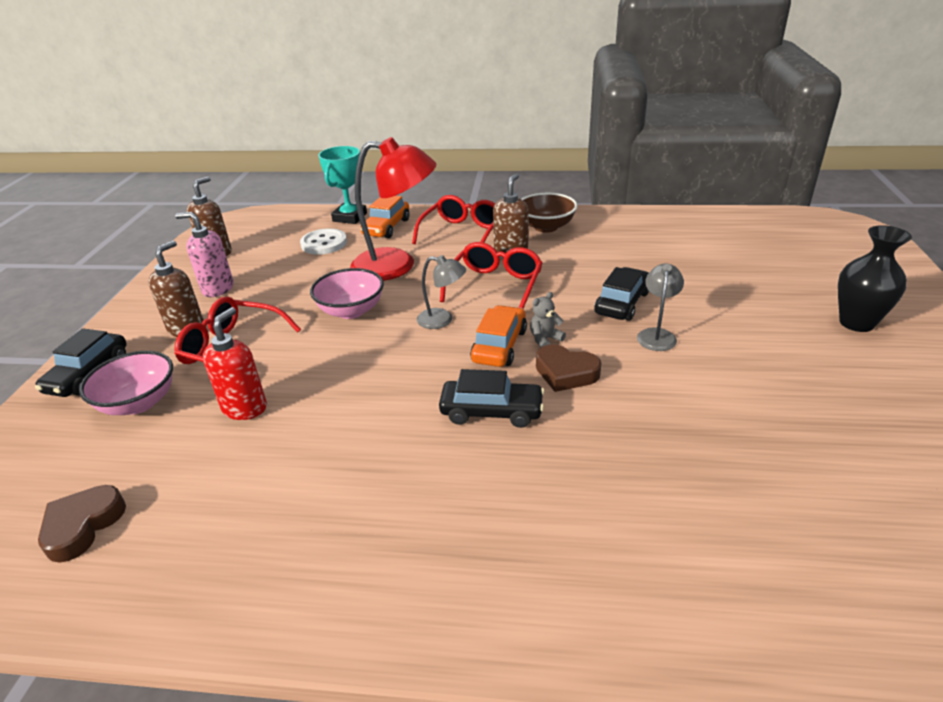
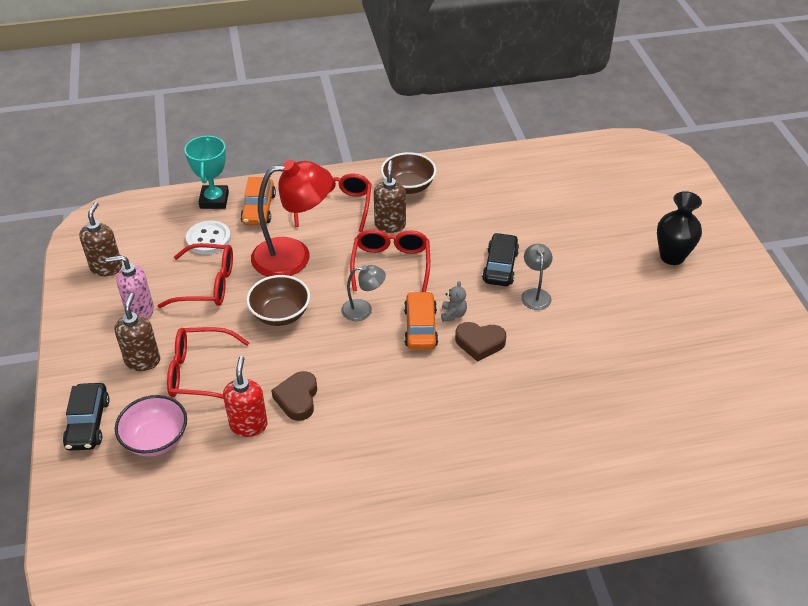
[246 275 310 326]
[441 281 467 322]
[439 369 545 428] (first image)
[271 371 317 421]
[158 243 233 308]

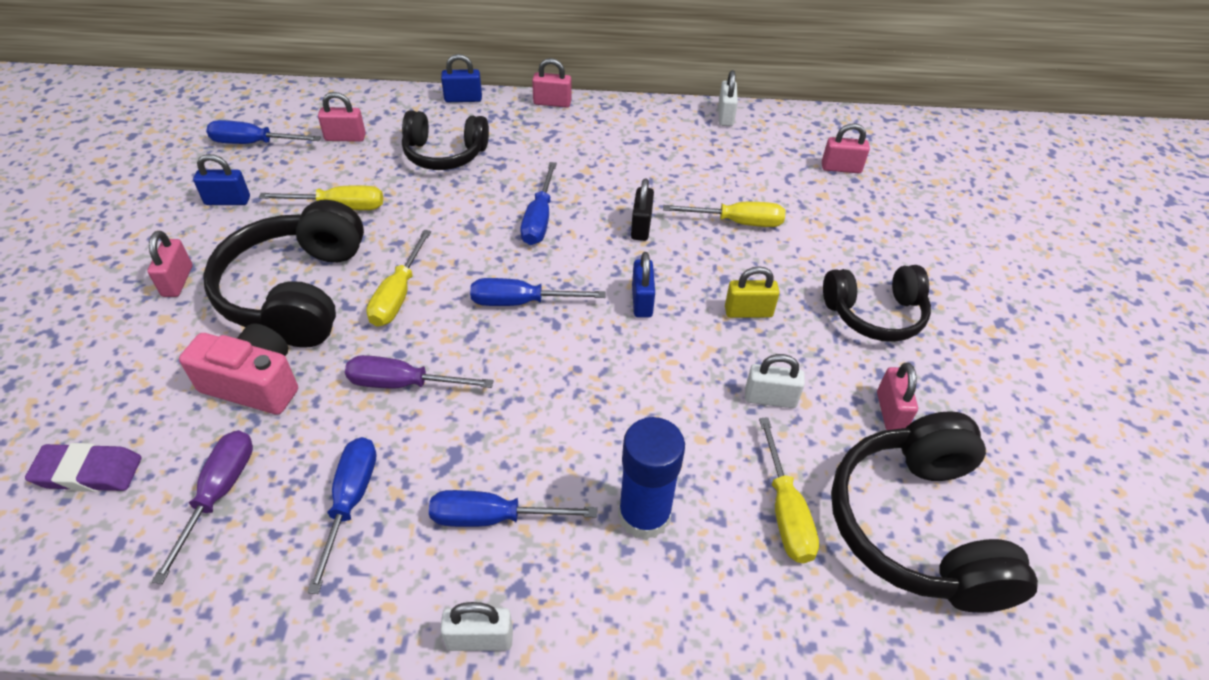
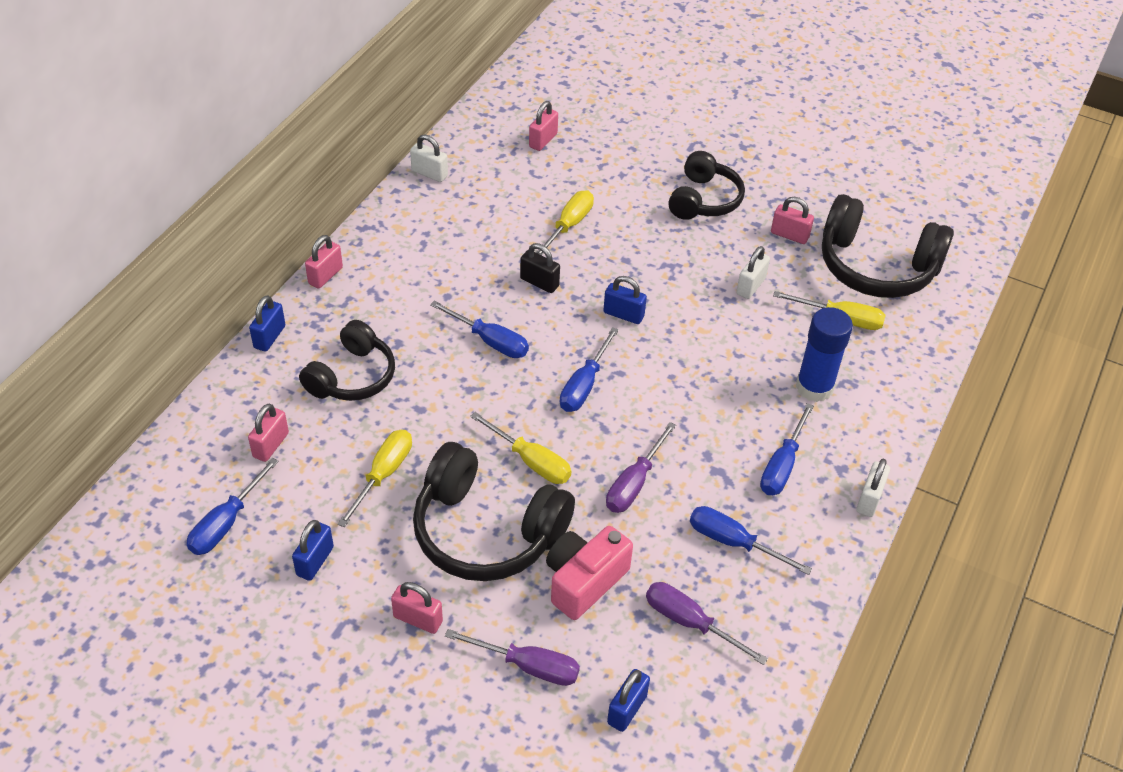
[725 266 780 318] (first image)
[607 669 650 732]
[445 629 580 686]

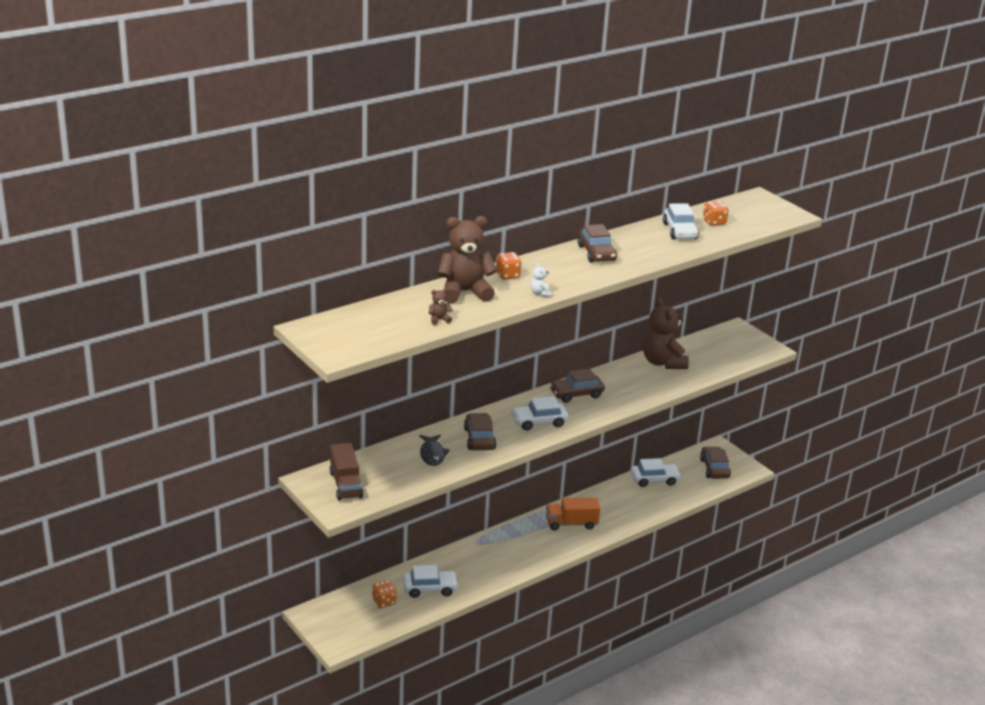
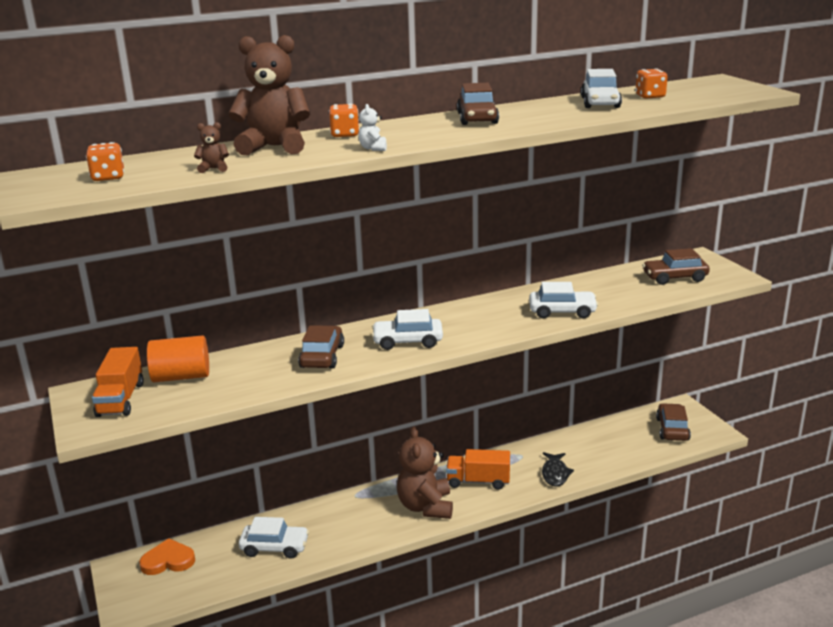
[397 426 453 519]
[642 248 710 285]
[542 452 574 487]
[92 347 144 417]
[529 282 598 319]
[86 142 124 181]
[147 335 209 382]
[139 538 195 575]

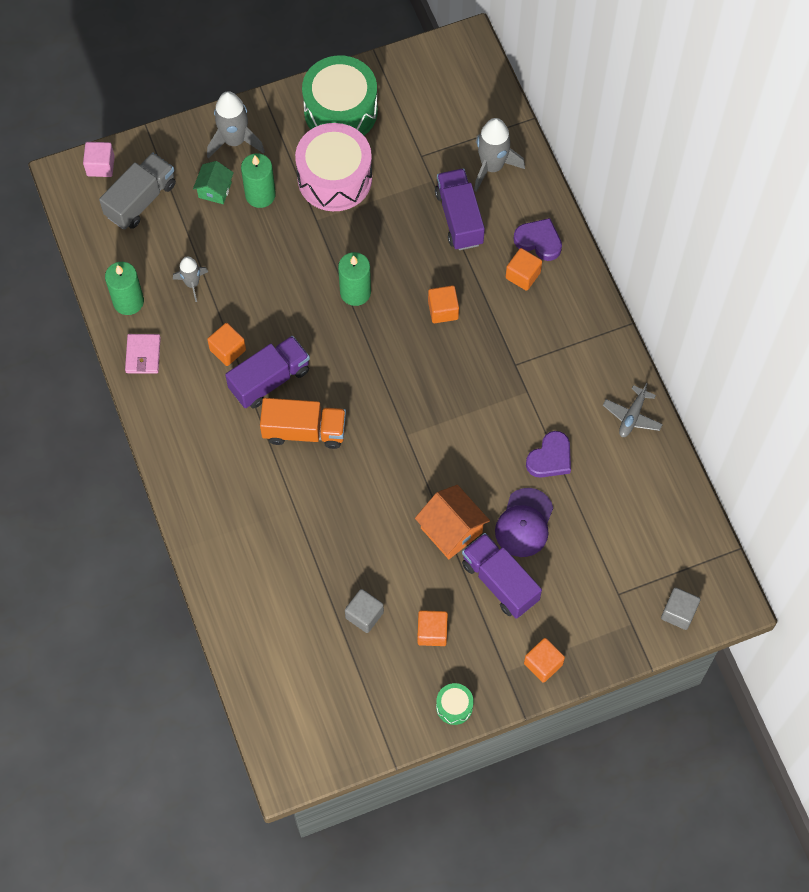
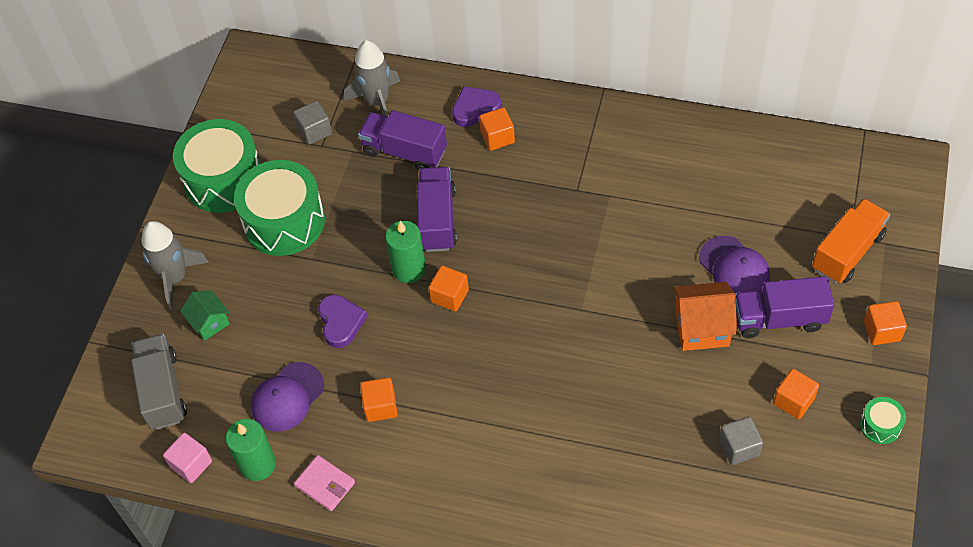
[234 160 325 256]
[163 433 212 483]
[241 153 276 208] (first image)
[251 362 324 432]
[429 266 469 312]
[417 167 457 252]
[603 383 663 437] (first image)
[812 198 890 284]
[318 295 367 348]
[293 101 332 145]

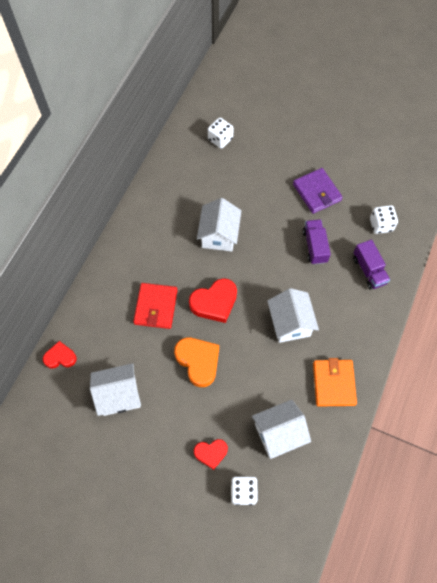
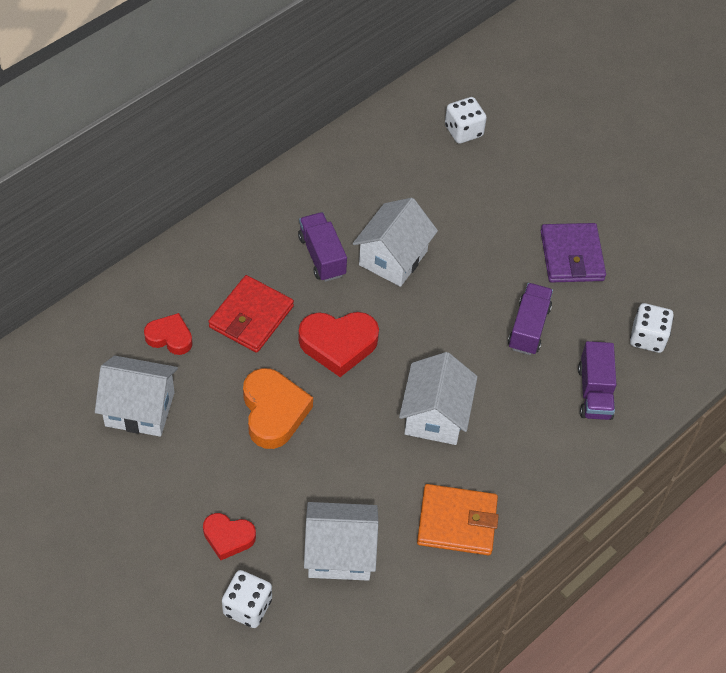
[144 313 193 355]
[417 484 499 555]
[298 212 347 282]

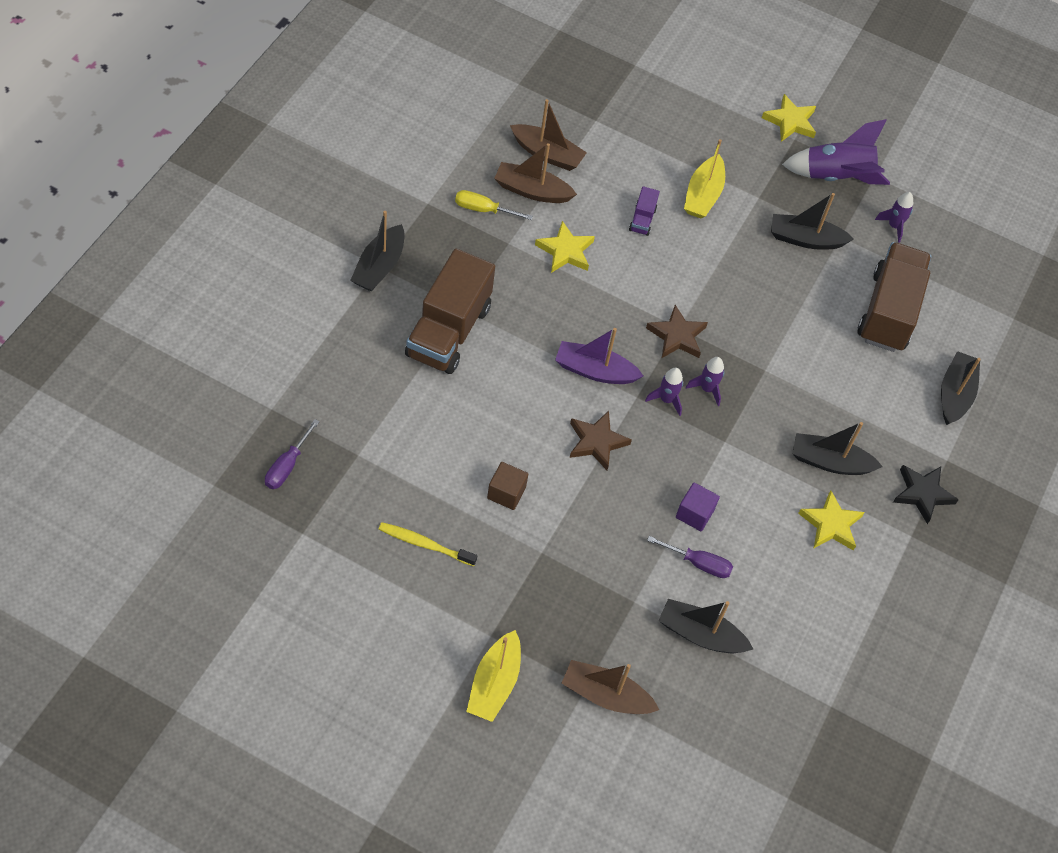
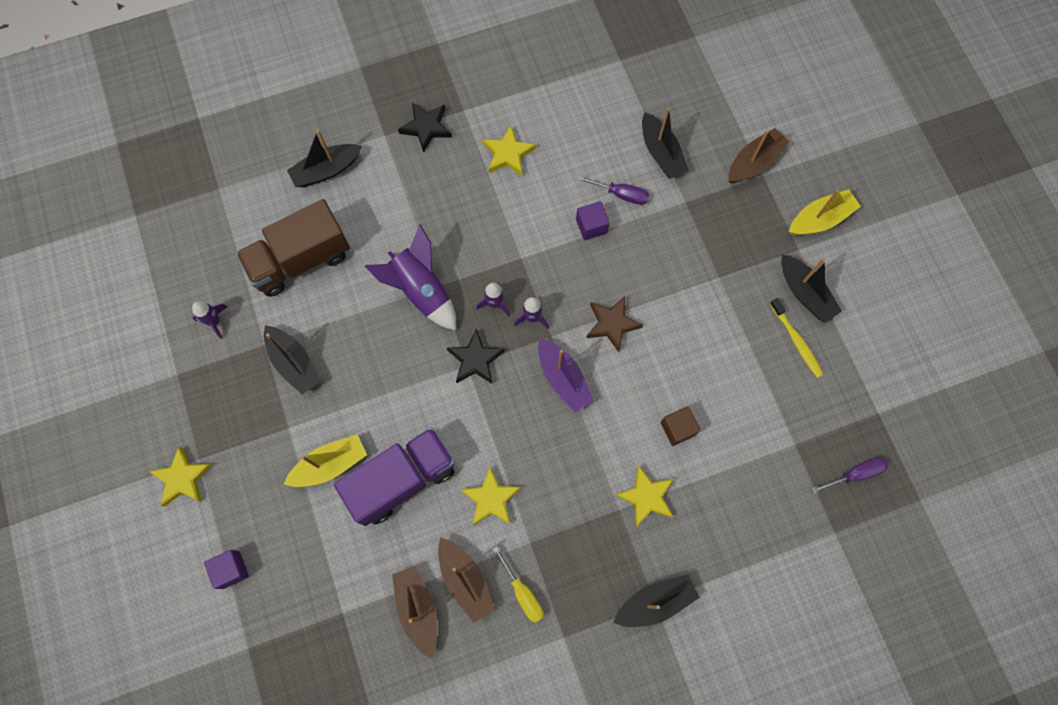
[364 225 456 330]
[334 427 455 526]
[615 465 674 527]
[447 329 505 384]
[782 254 842 323]
[661 406 701 446]
[577 176 649 205]
[728 128 790 183]
[204 550 249 589]

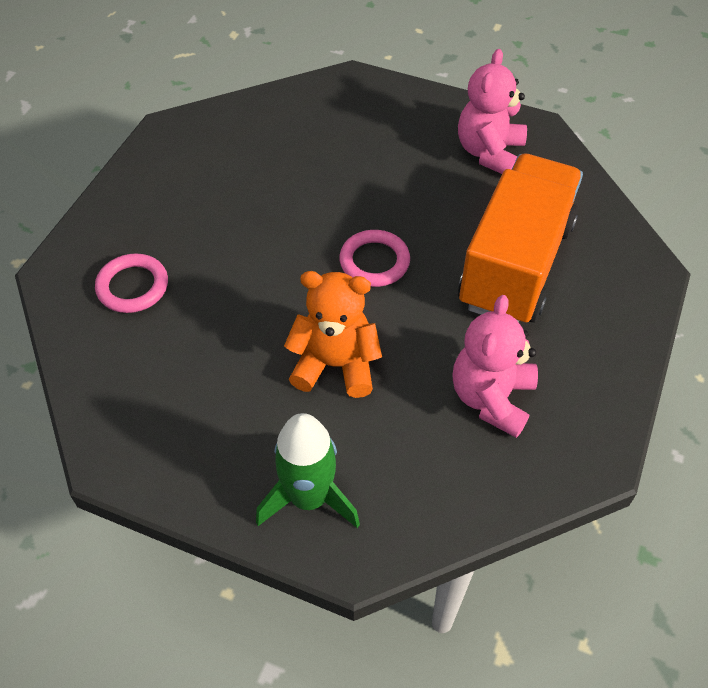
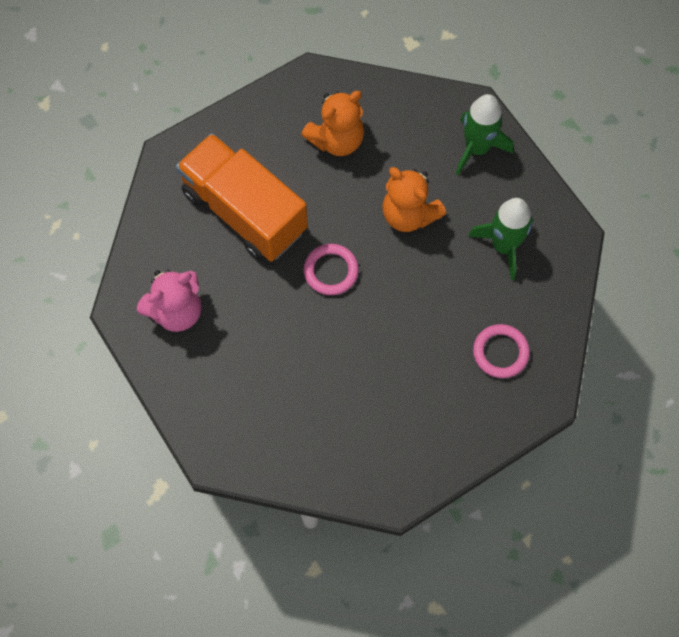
[176 133 308 262]
[301 91 364 156]
[468 198 533 280]

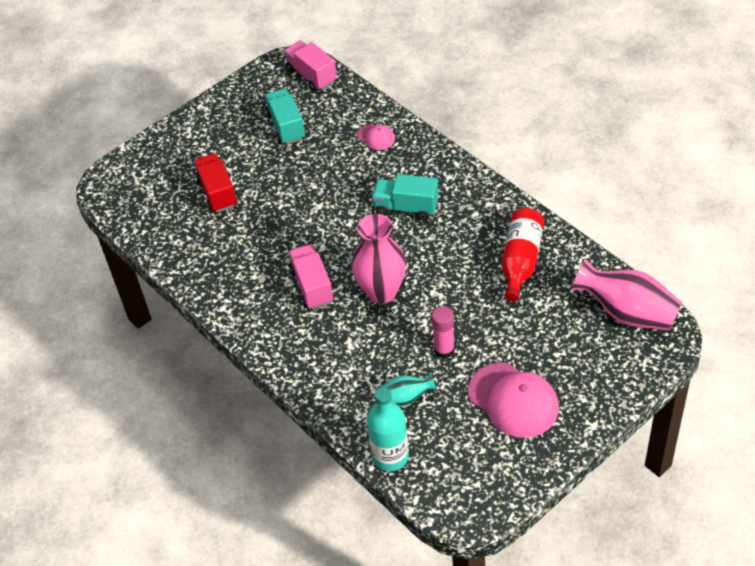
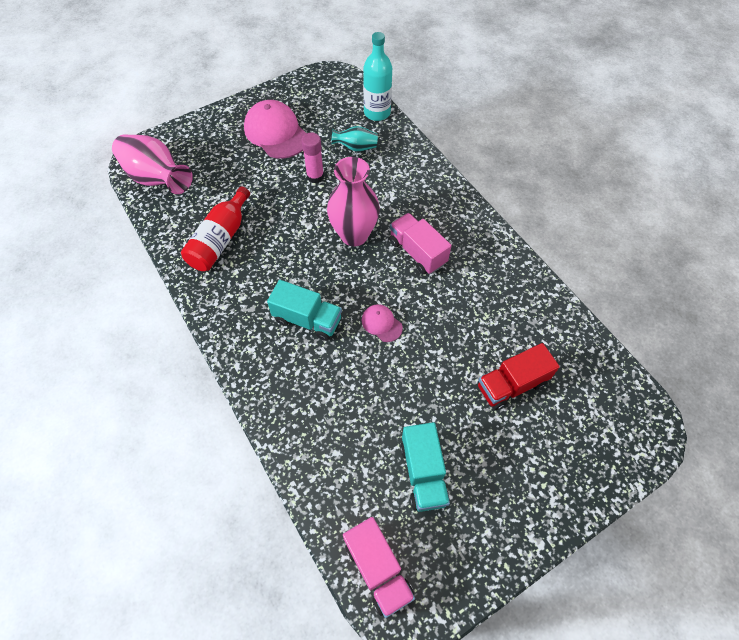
[361 304 403 342]
[478 343 560 410]
[390 213 452 274]

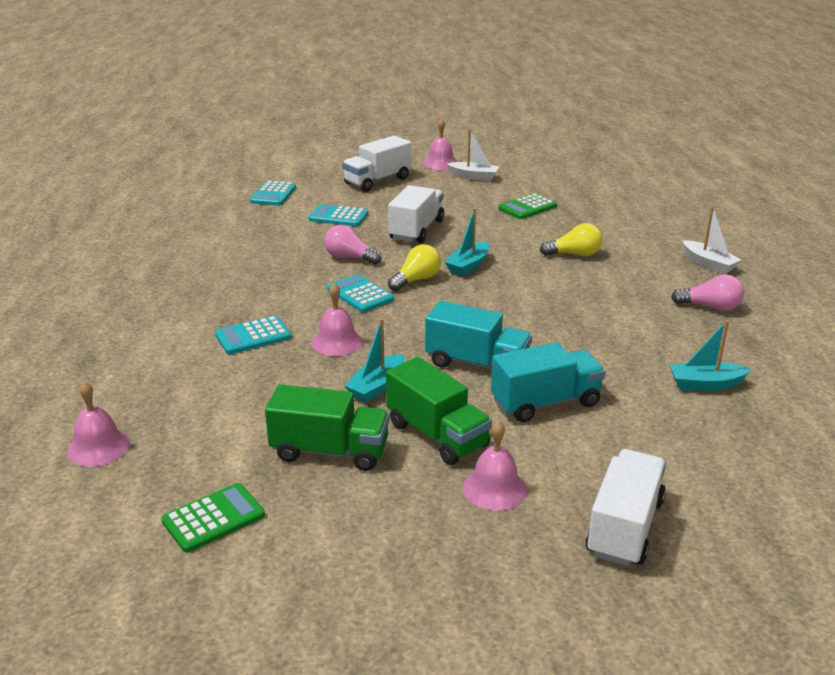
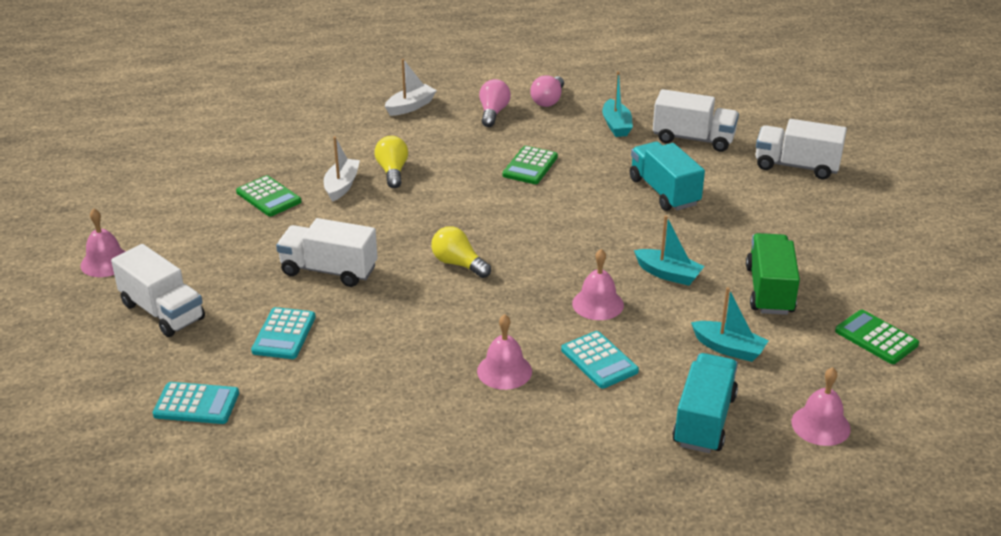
[324 136 360 202]
[691 287 768 362]
[530 75 564 107]
[327 274 394 312] (first image)
[672 353 738 453]
[386 357 492 465] (first image)
[477 314 532 390]
[653 89 739 152]
[502 146 558 184]

